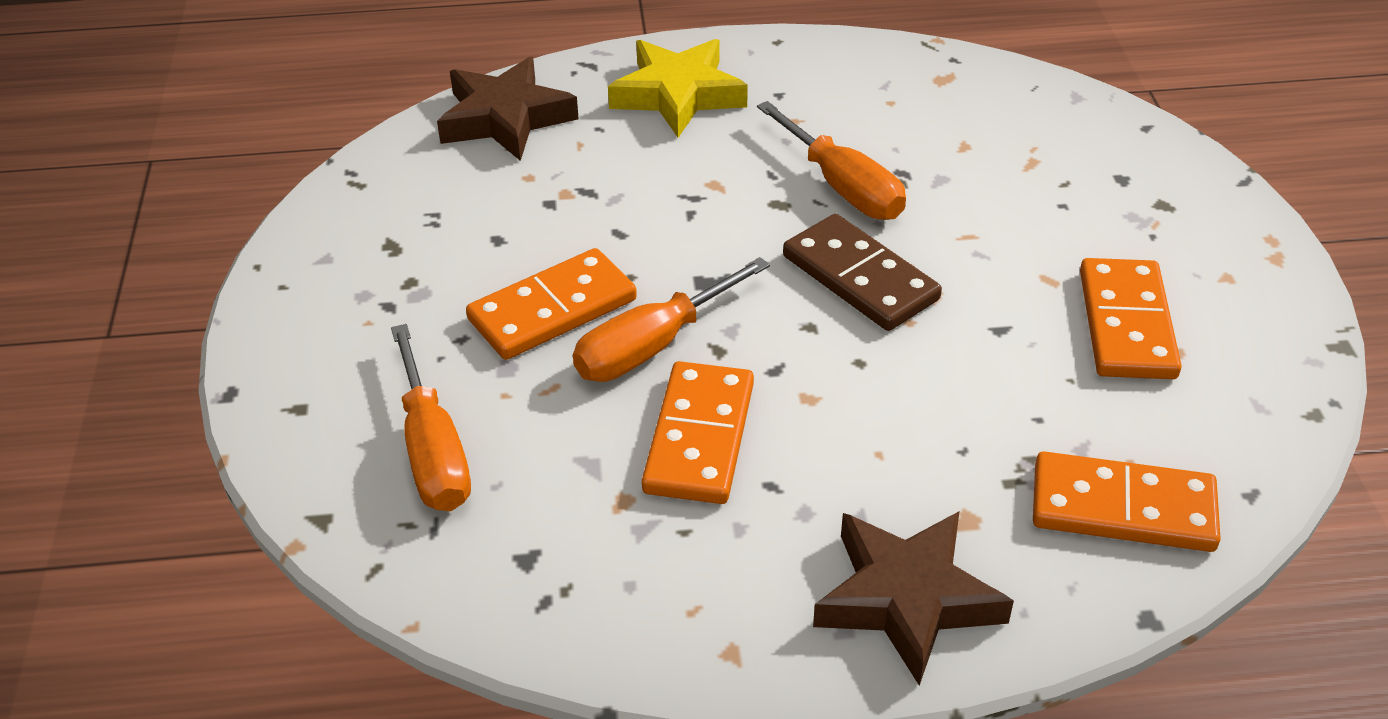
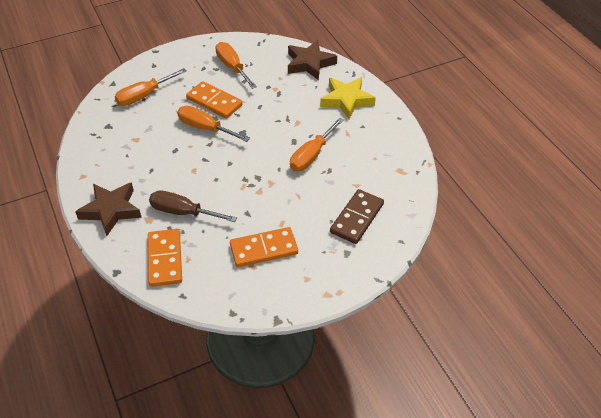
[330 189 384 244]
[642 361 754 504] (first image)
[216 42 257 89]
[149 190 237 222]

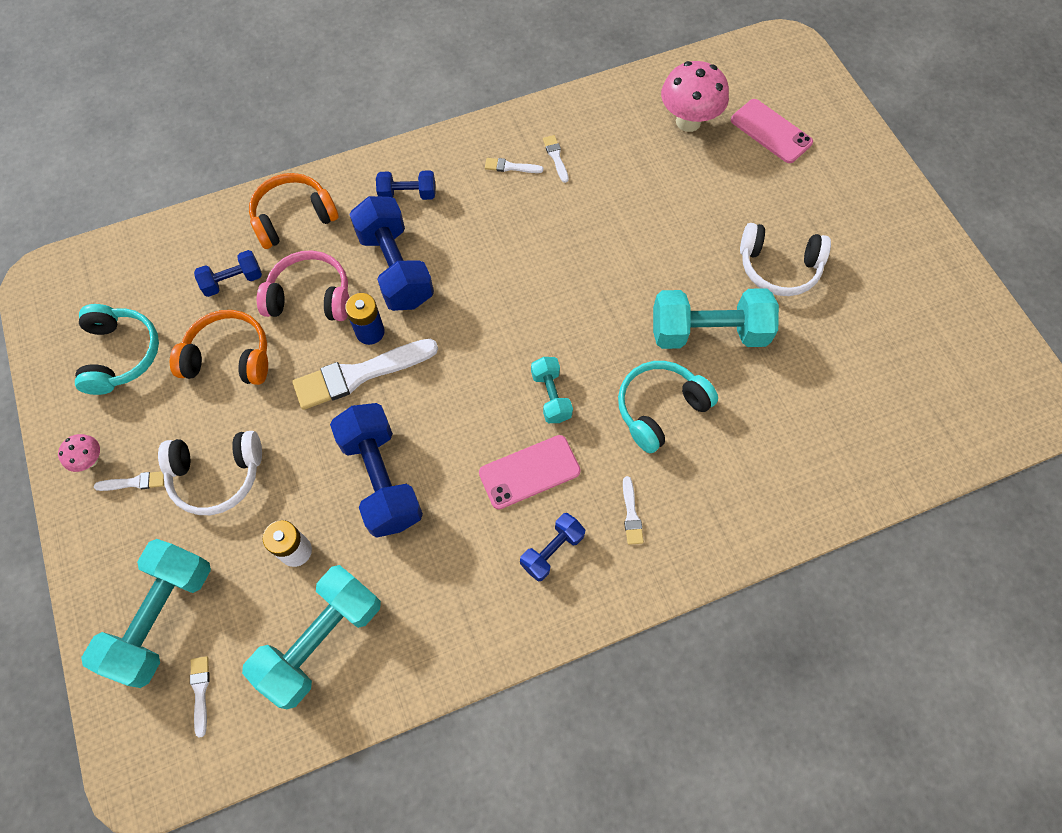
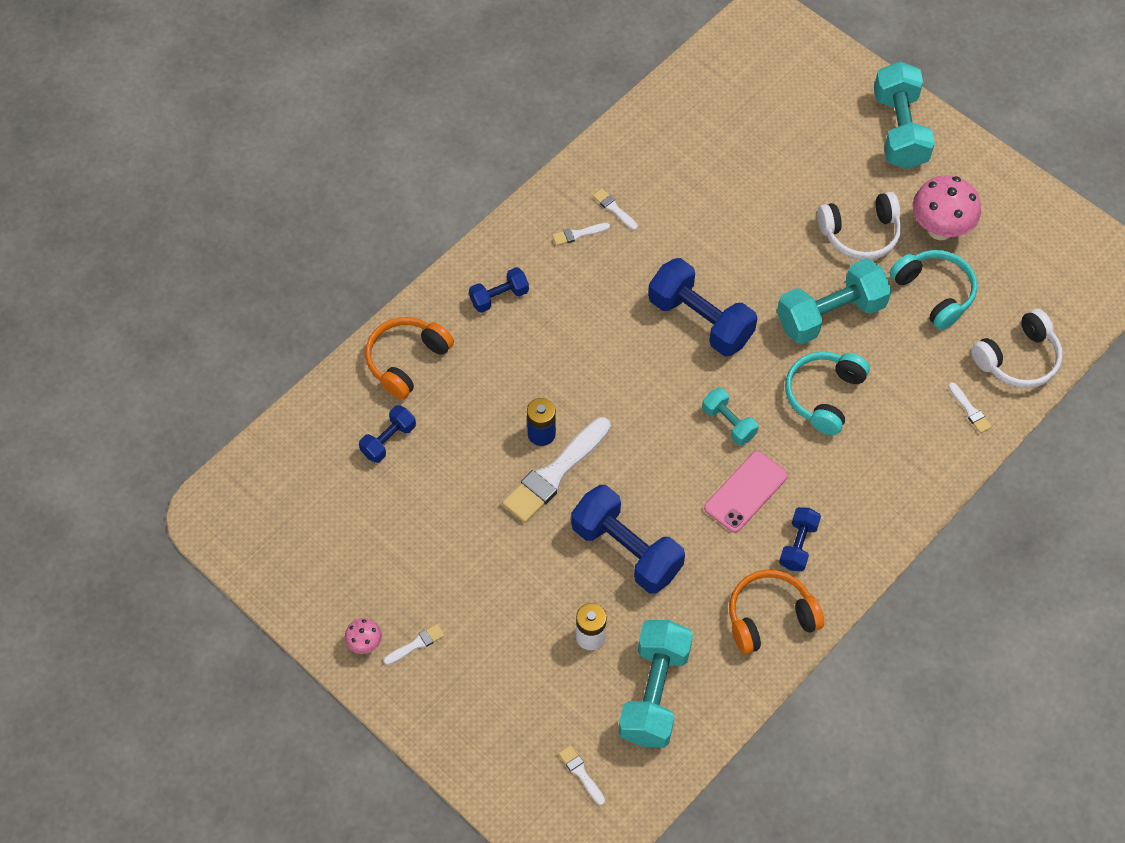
[913 175 981 240]
[731 99 813 163] (first image)
[648 258 757 356]
[257 251 349 321] (first image)
[890 250 977 330]
[729 570 824 654]
[971 309 1062 388]
[948 382 992 433]
[874 62 935 169]

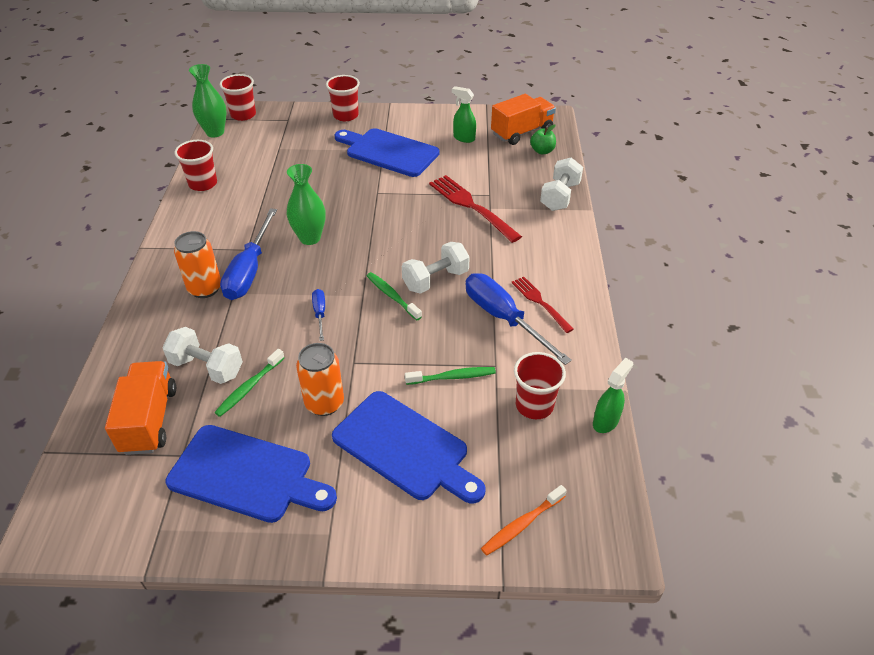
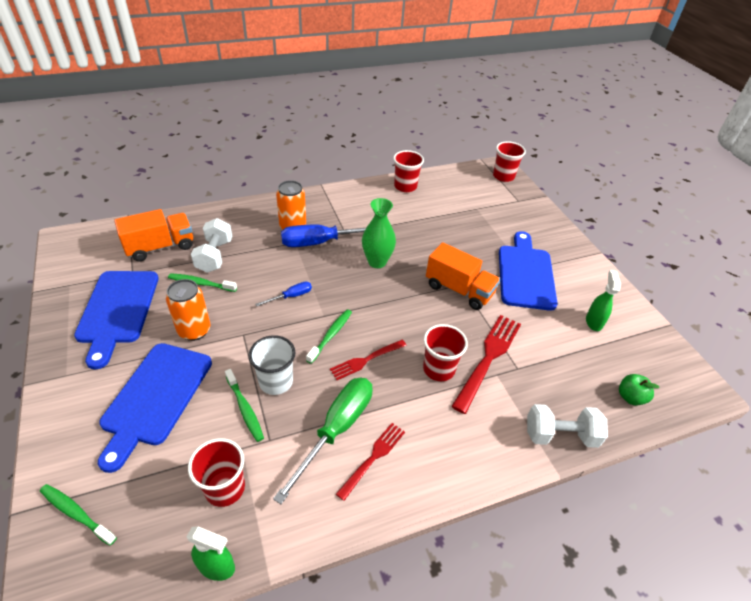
[189 64 227 137] (first image)
[423 324 468 381]
[426 242 500 310]
[330 339 407 380]
[273 378 373 504]
[40 484 117 546]
[249 335 296 395]

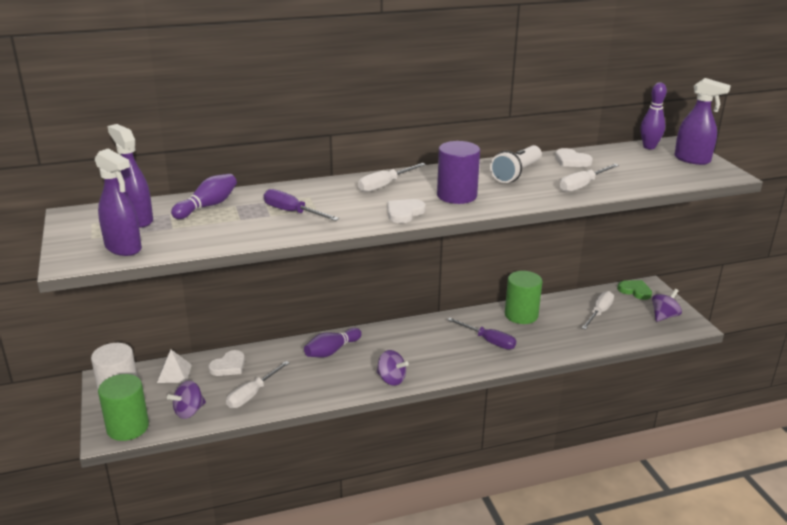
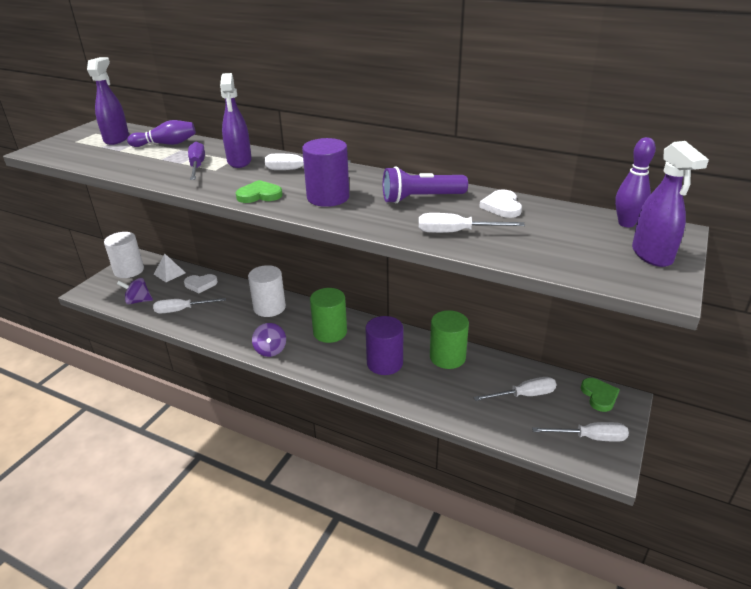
[383 166 468 204]
[220 73 252 168]
[236 180 283 203]
[532 422 629 442]
[365 316 403 375]
[248 265 286 317]
[310 288 347 343]

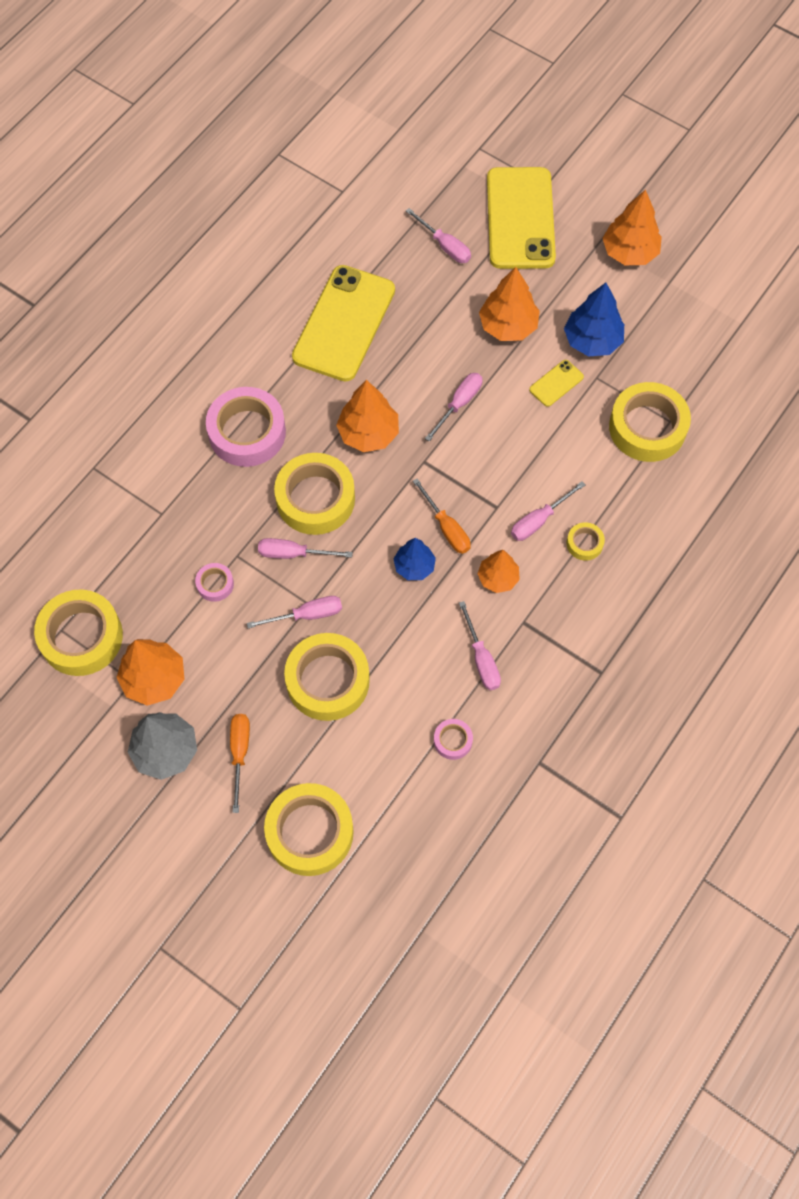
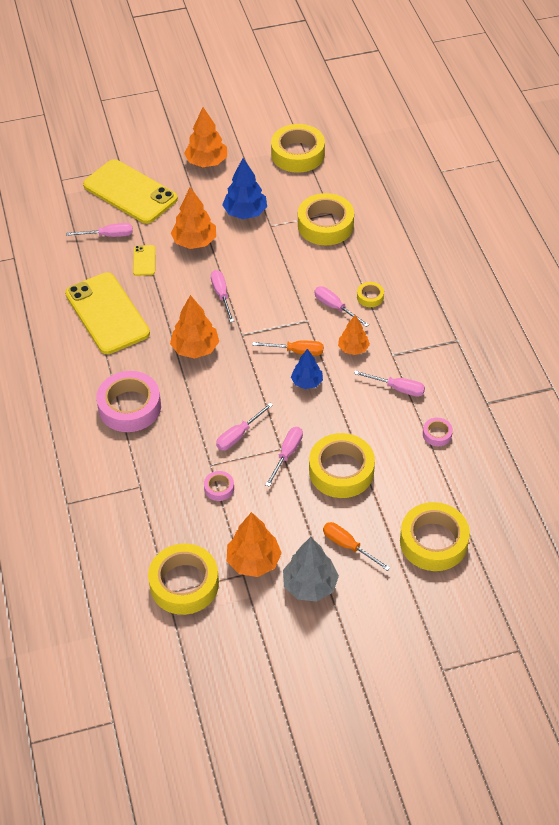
[133 245 155 276]
[271 124 325 173]
[314 286 369 327]

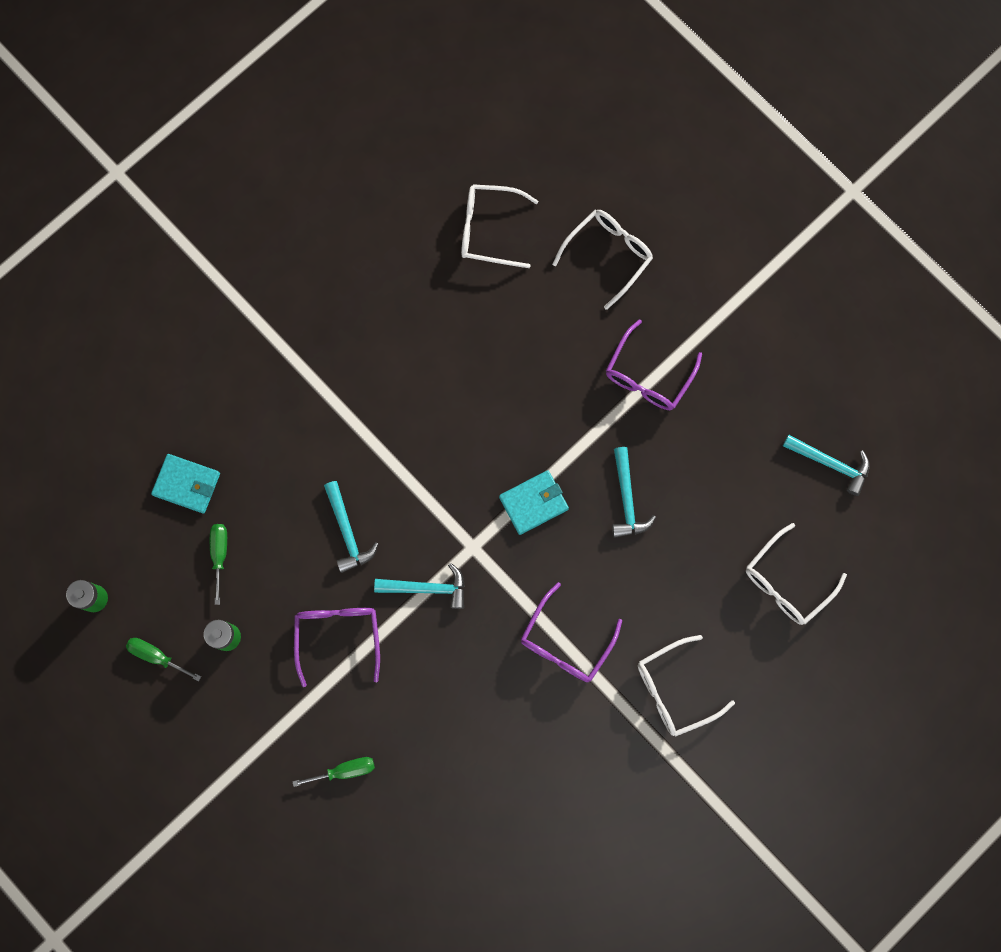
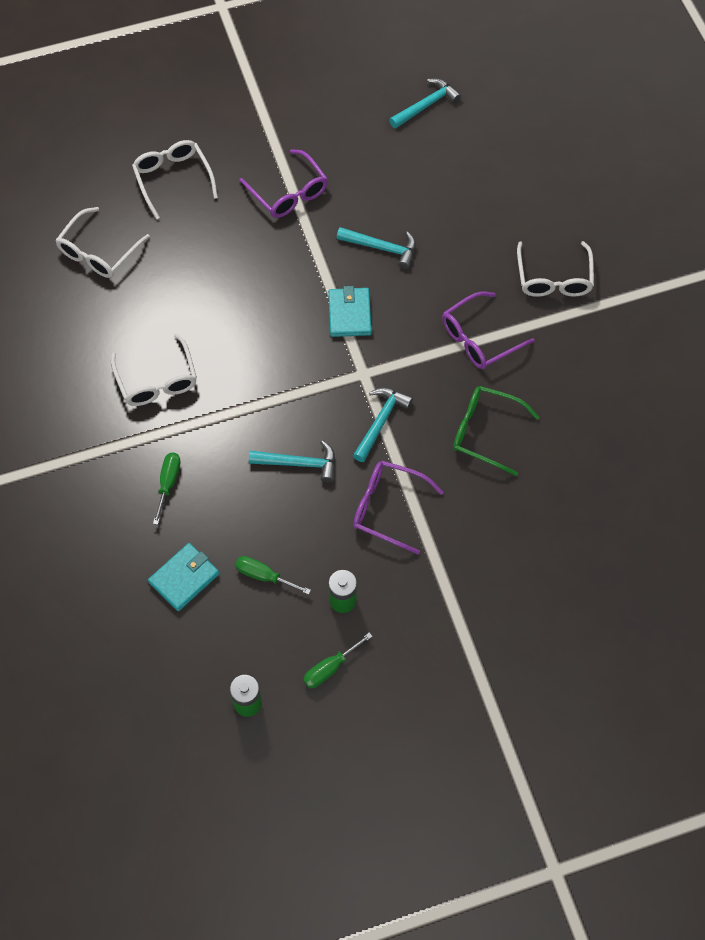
[111 333 197 406]
[442 291 535 369]
[153 452 180 525]
[453 386 539 476]

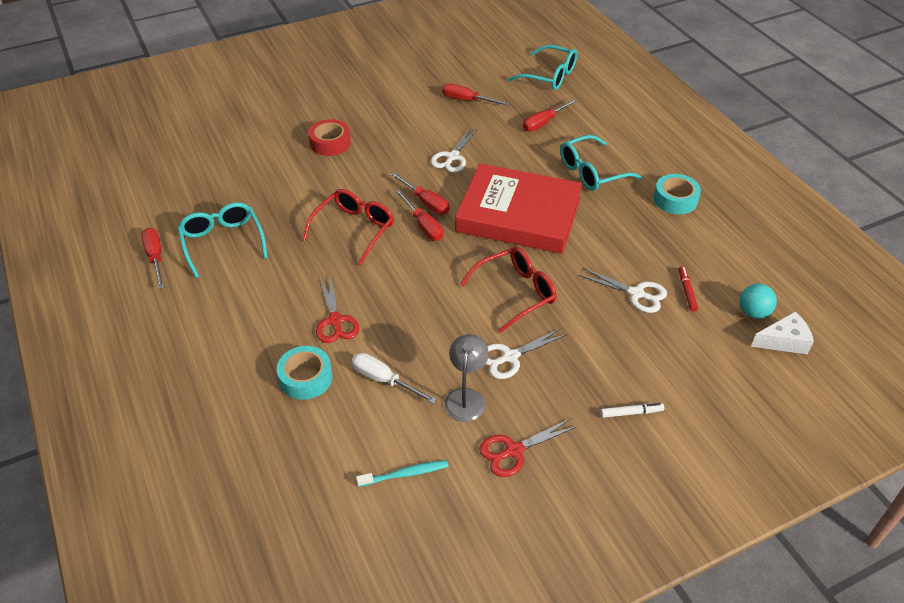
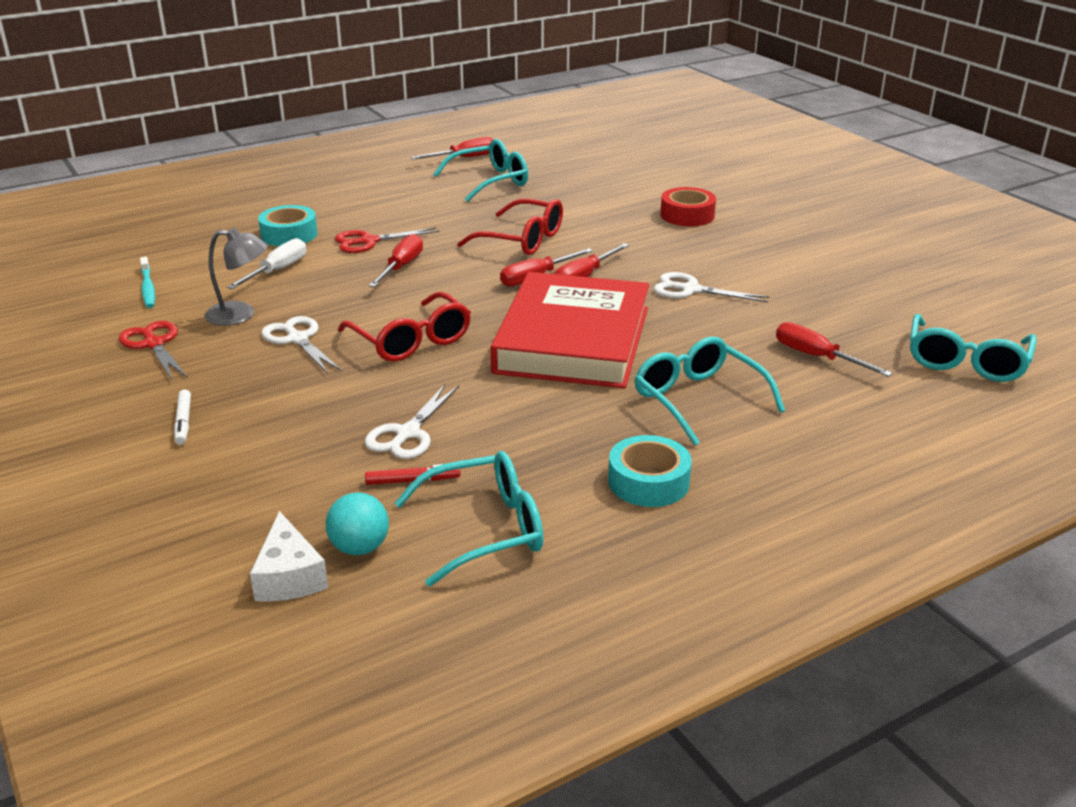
[369 234 423 287]
[394 451 544 587]

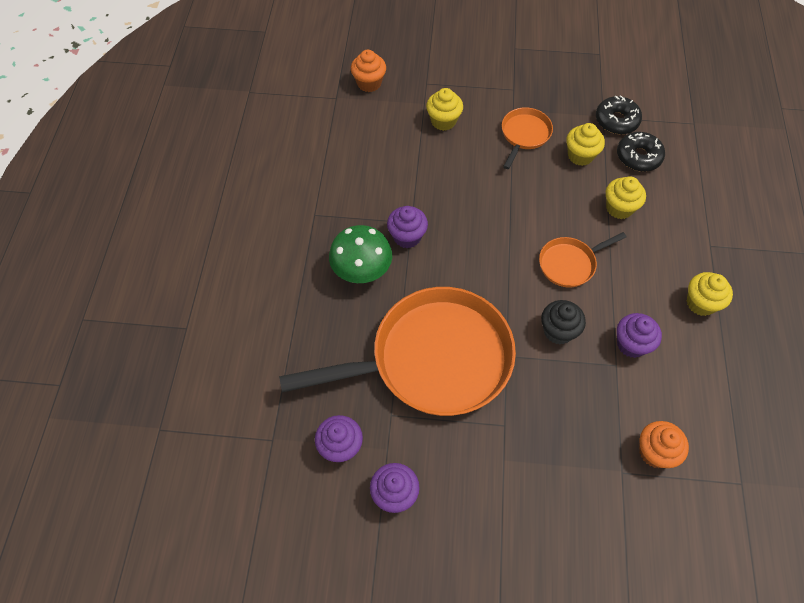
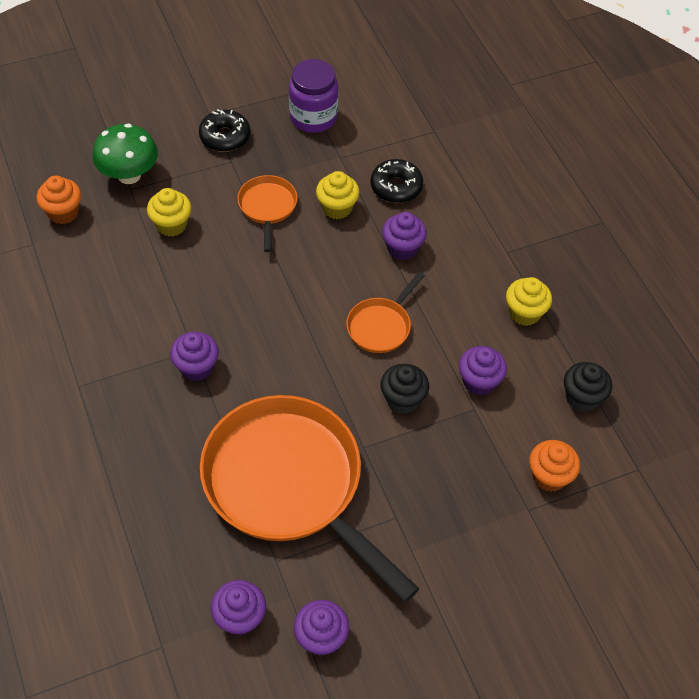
[199 109 250 152]
[382 212 427 260]
[92 124 158 184]
[200 395 419 602]
[289 59 338 133]
[564 362 612 412]

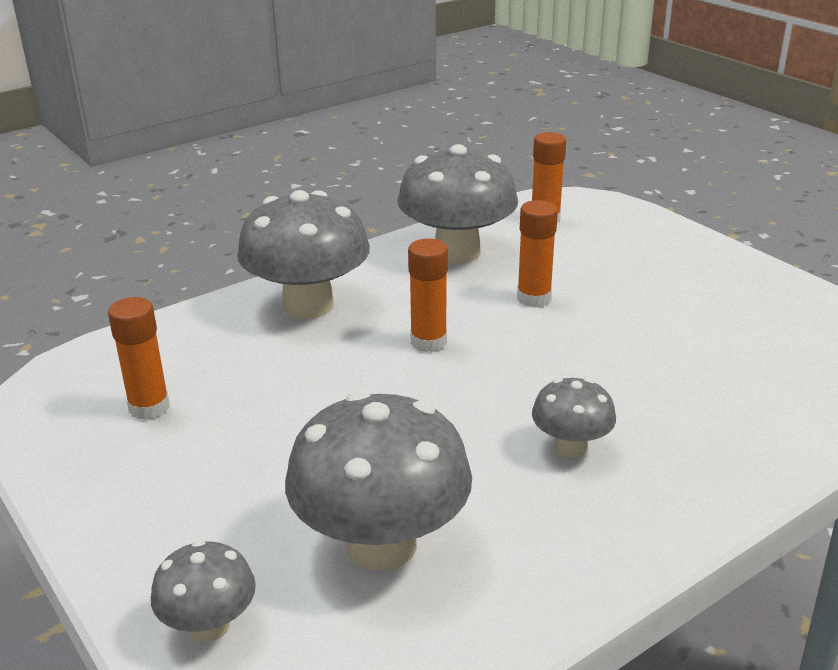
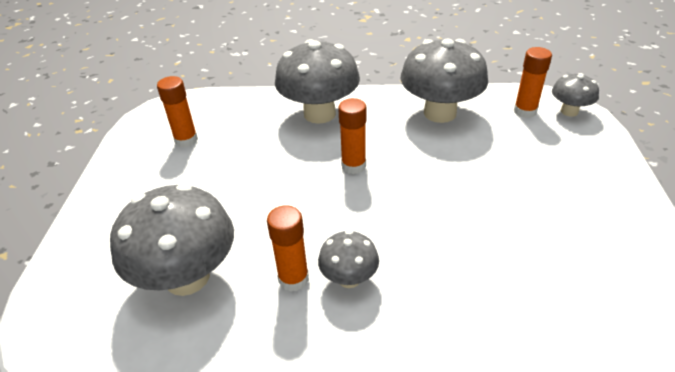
[267 205 309 292]
[552 73 599 116]

